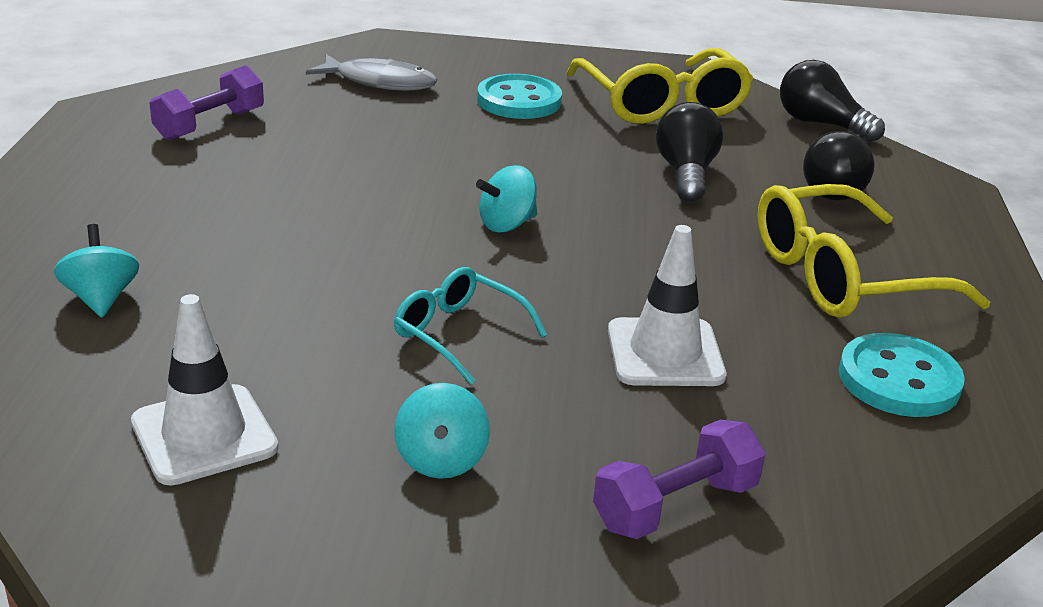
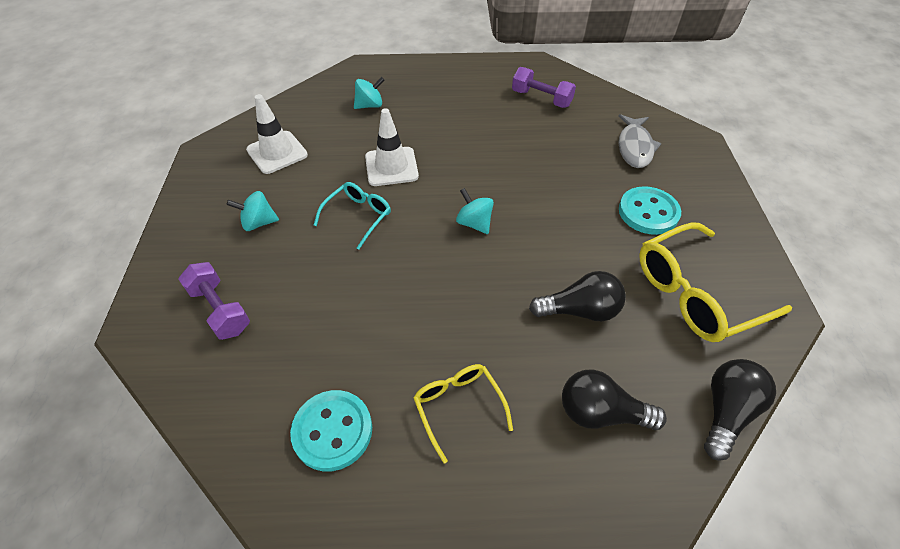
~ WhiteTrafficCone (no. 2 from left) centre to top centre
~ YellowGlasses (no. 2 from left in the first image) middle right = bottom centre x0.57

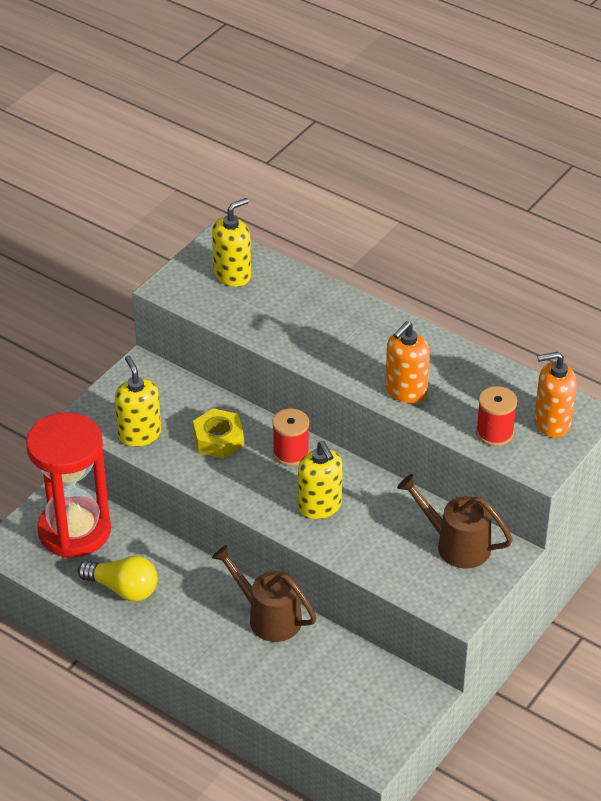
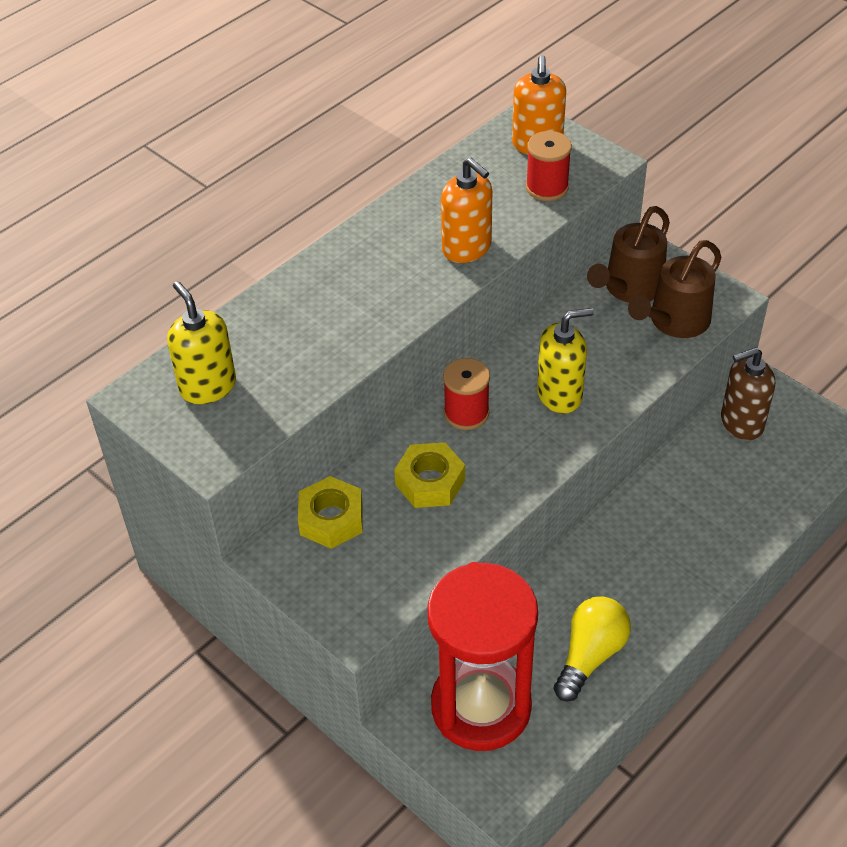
+ YellowNut (no. 1 from left) centre
~ BrownWateringCan (no. 1 from left in the first image) bottom centre to BrownWateringCan (no. 2 from left) middle right
+ BrownSoapDispenser middle right
- YellowSoapDispenser (no. 1 from left) middle left

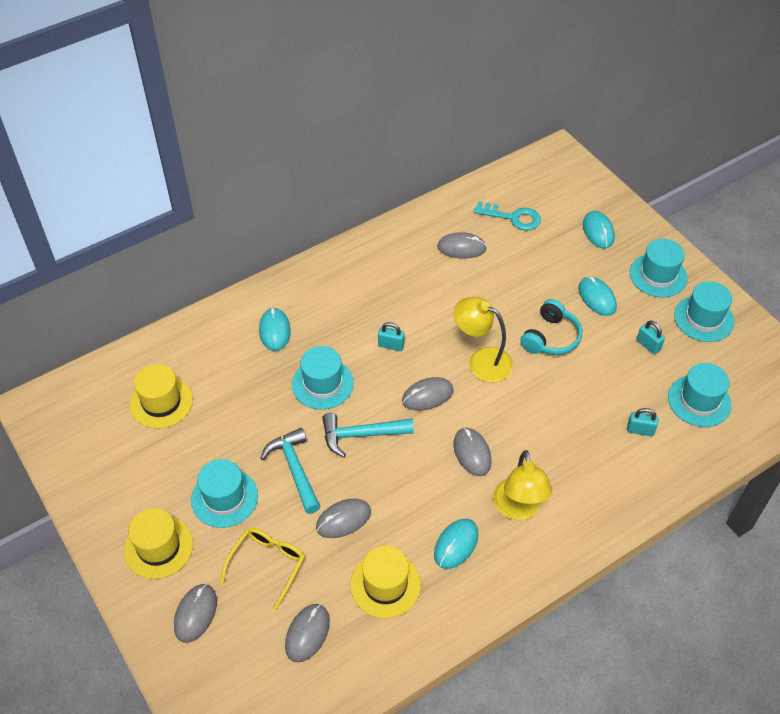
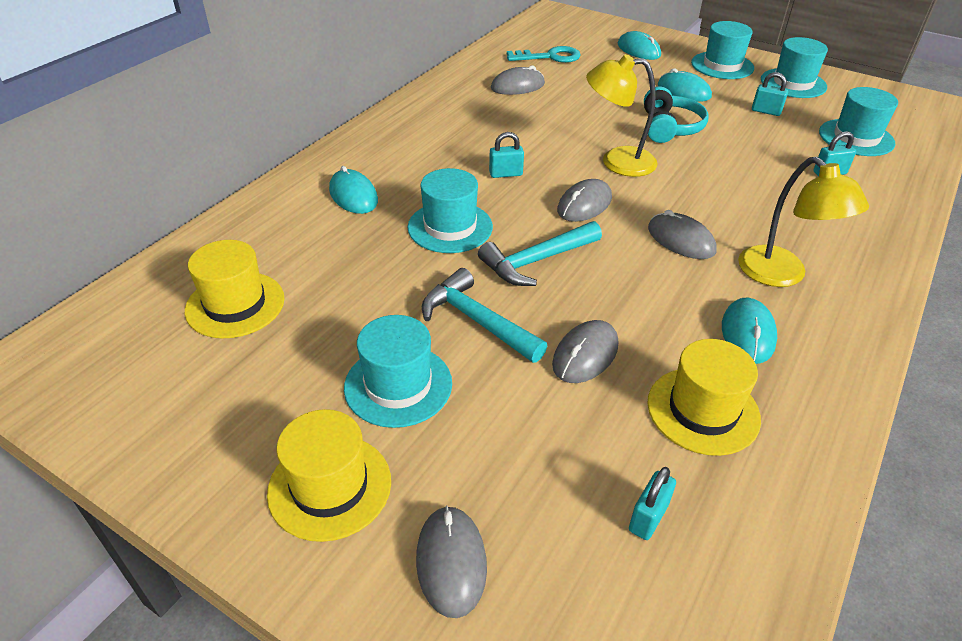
~ GreyMouse (no. 2 from left) bottom centre to TurquoisePadlock (no. 2 from left) bottom right
- YellowGlasses bottom centre

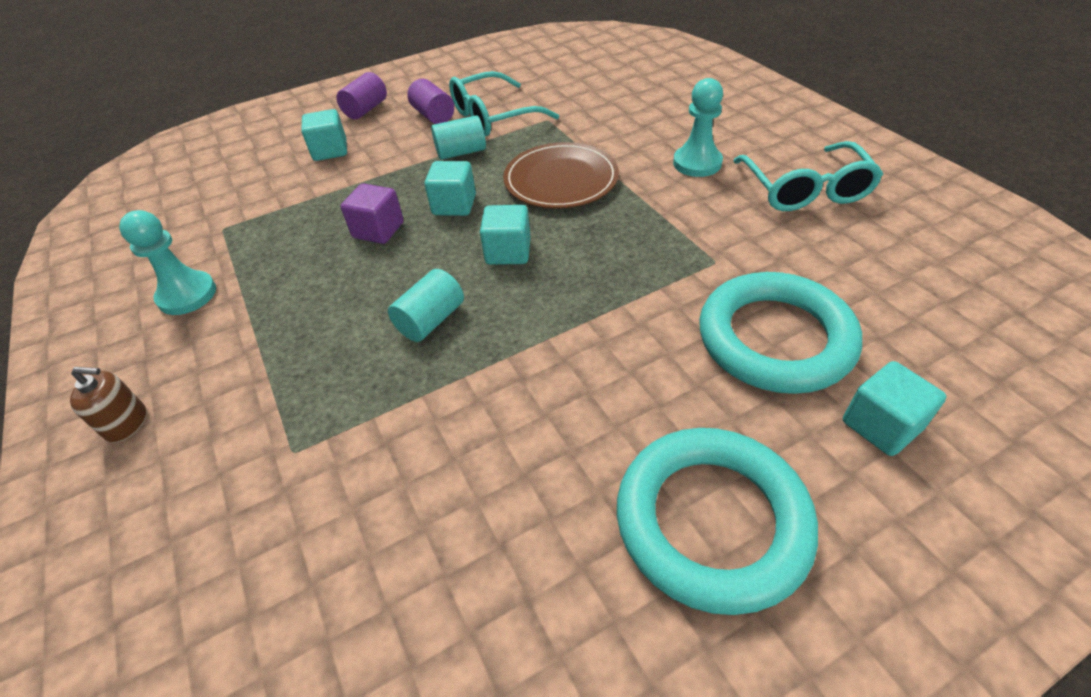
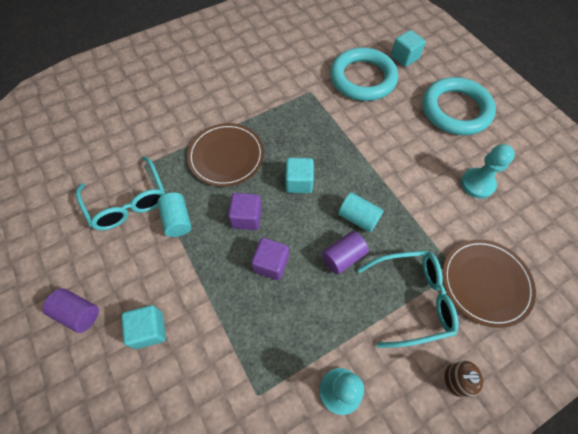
~ TurquoiseCube (no. 2 from left) top centre to PurpleCube (no. 1 from left) centre
~ PurpleCylinder (no. 2 from left) top centre to centre
~ TurquoiseGlasses (no. 2 from left) top right to bottom right
+ BrownPlate (no. 2 from left) middle right
~ BrownSoapDispenser middle left = bottom right 90 degrees counterclockwise
~ TurquoisePawn (no. 2 from left) top centre to middle right

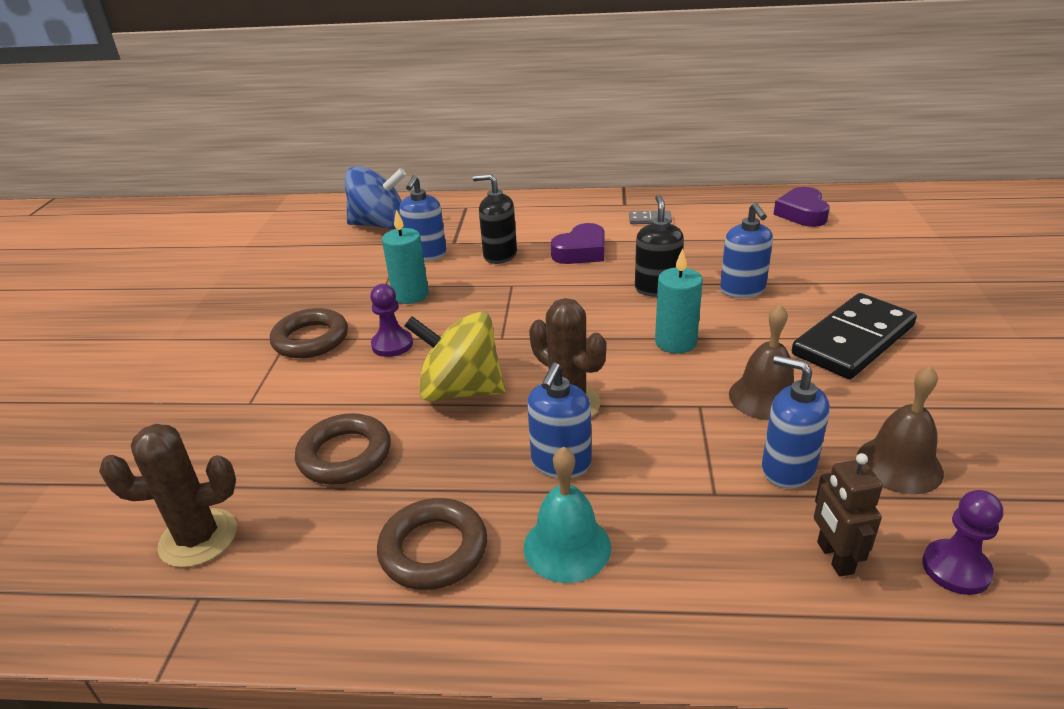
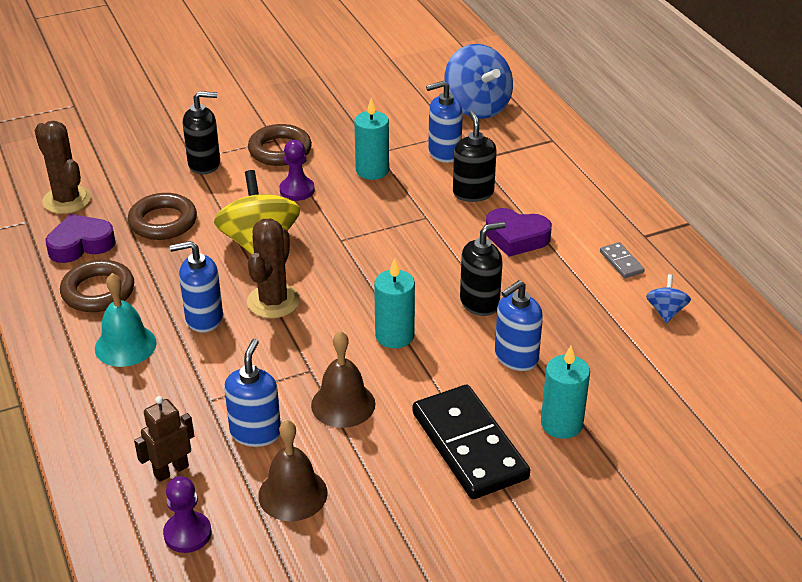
~ PurpleHeart (no. 2 from left in the first image) top right to PurpleHeart (no. 1 from left) middle left
+ BlackSoapDispenser (no. 1 from left) top left
~ BlackDomino middle right = bottom centre 45 degrees clockwise
+ TurquoiseCandle (no. 3 from left) bottom right
+ BlueSpinningTop (no. 2 from left) middle right

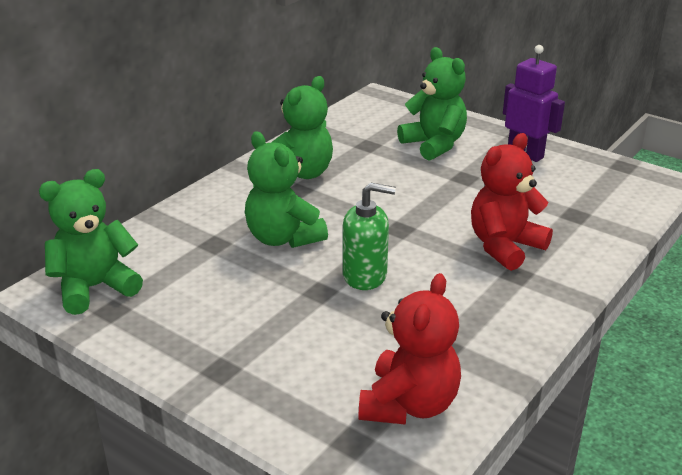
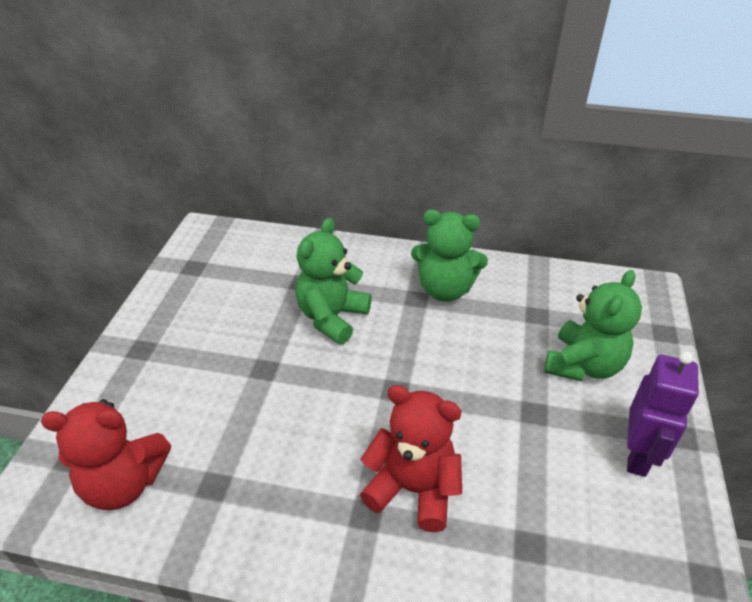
- GreenTeddyBear (no. 1 from left) middle left
- GreenSoapDispenser centre

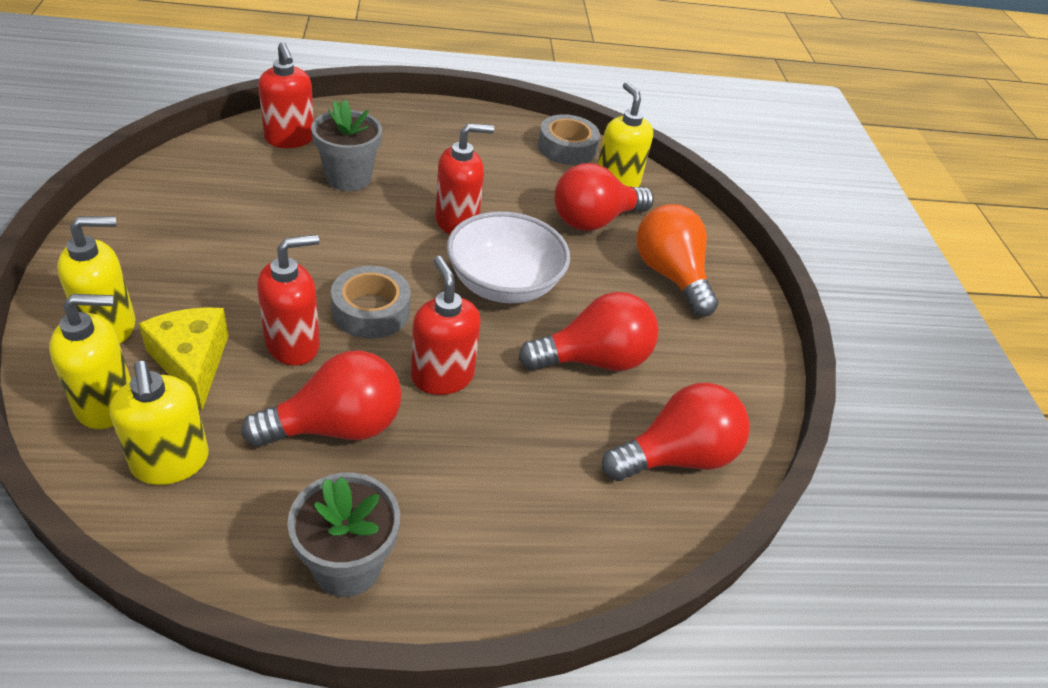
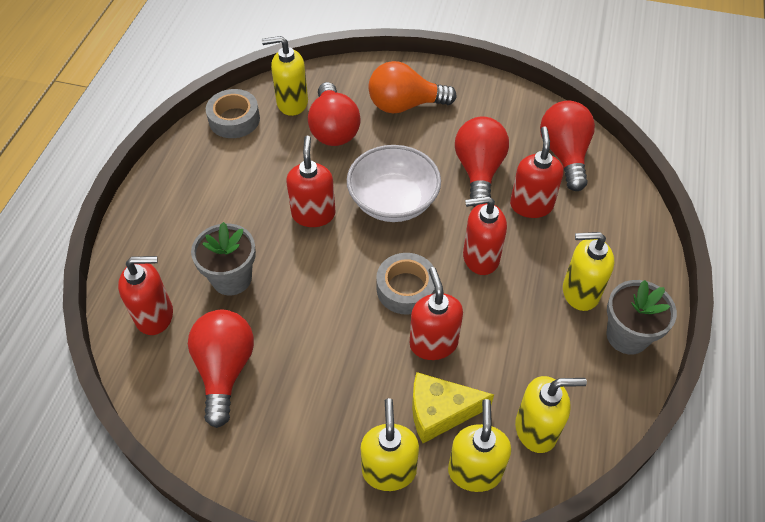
~ RedLightBulb (no. 1 from left) middle left to bottom left
+ RedSoapDispenser (no. 5 from left) top right
+ YellowSoapDispenser (no. 5 from left) middle right

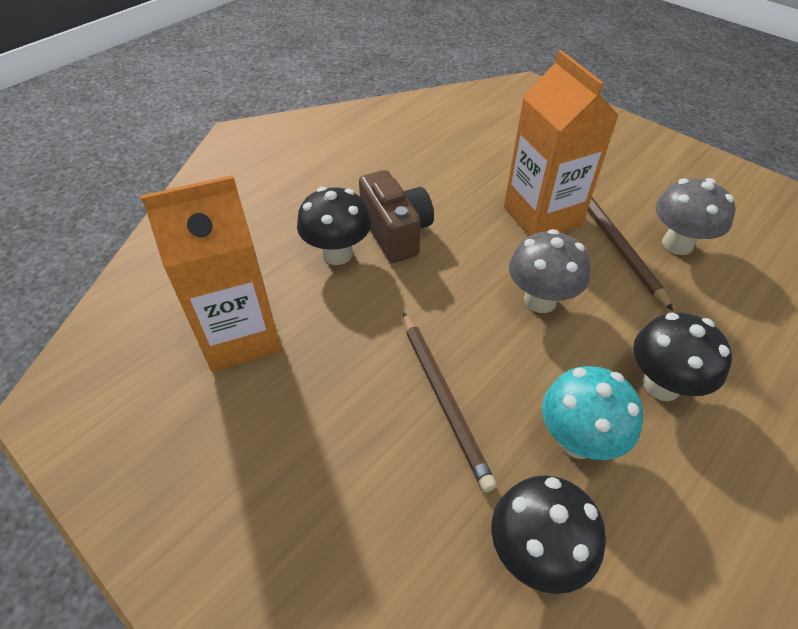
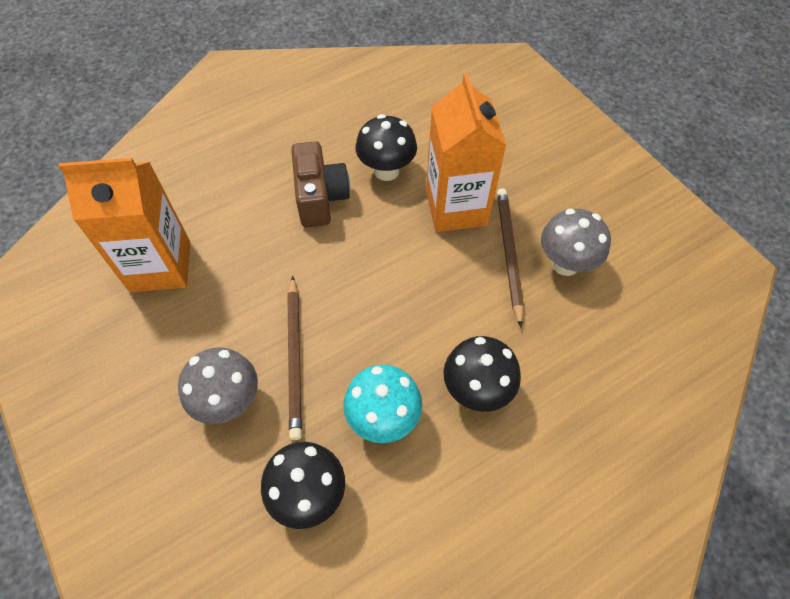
~ GreyMushroom (no. 1 from left) middle right to middle left
~ BlackMushroom (no. 1 from left in the first image) centre to BlackMushroom (no. 2 from left) top centre

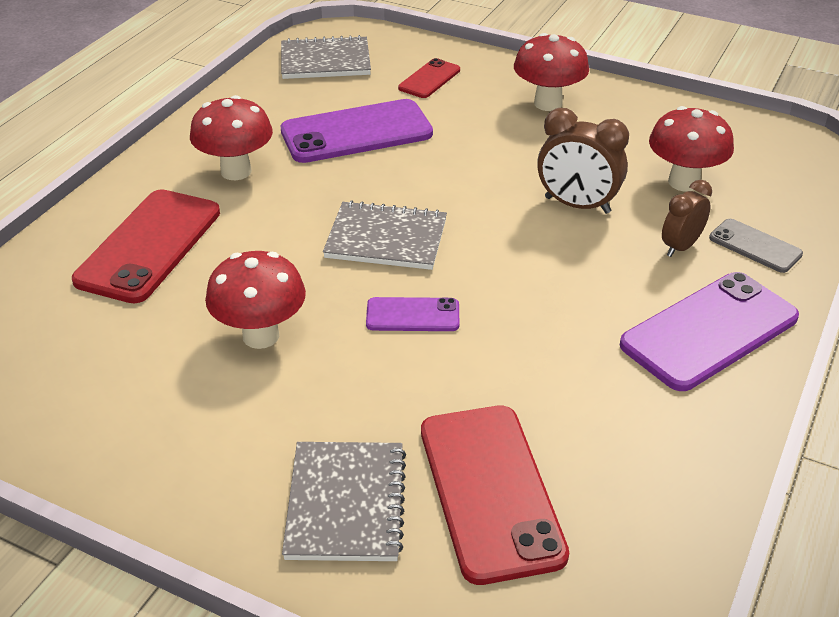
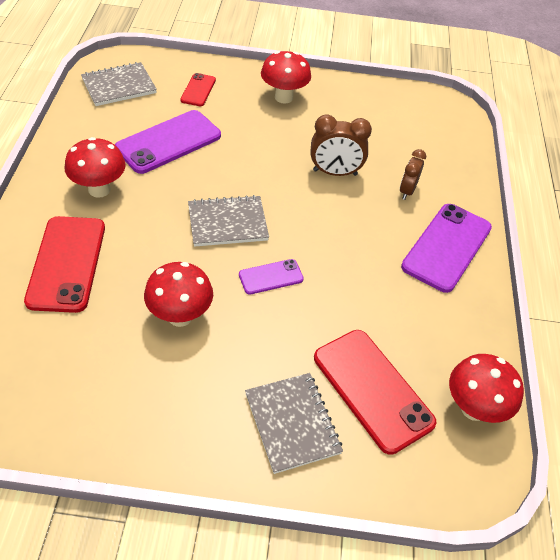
~ RedMushroom (no. 4 from left) top right to bottom right
- GreyPhone middle right

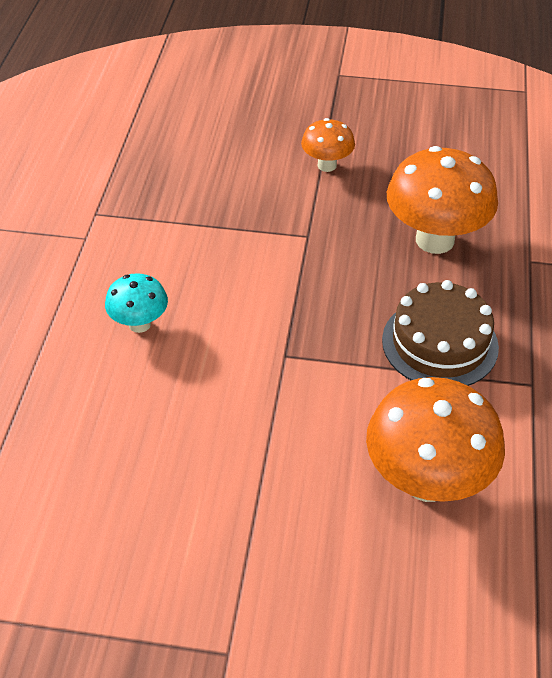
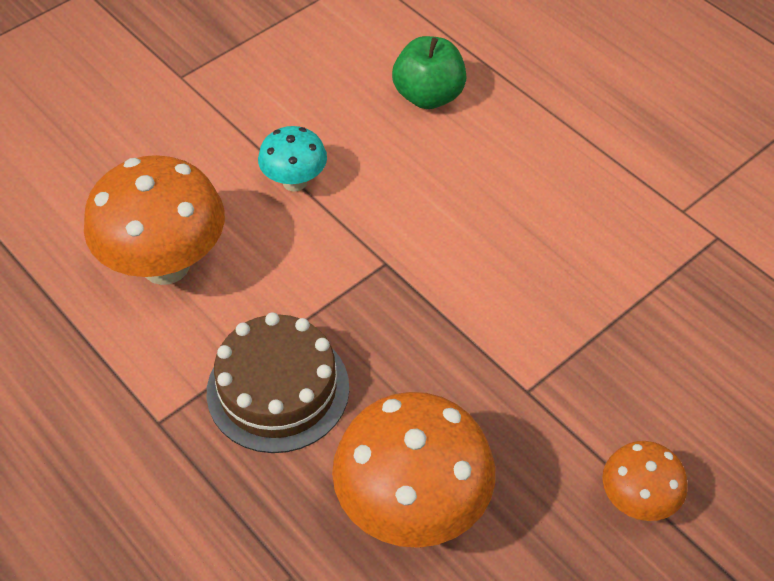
~ TurquoiseMushroom middle left to top centre
+ GreenApple top centre

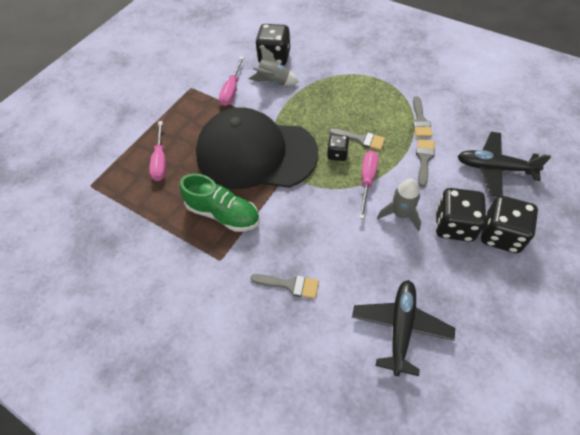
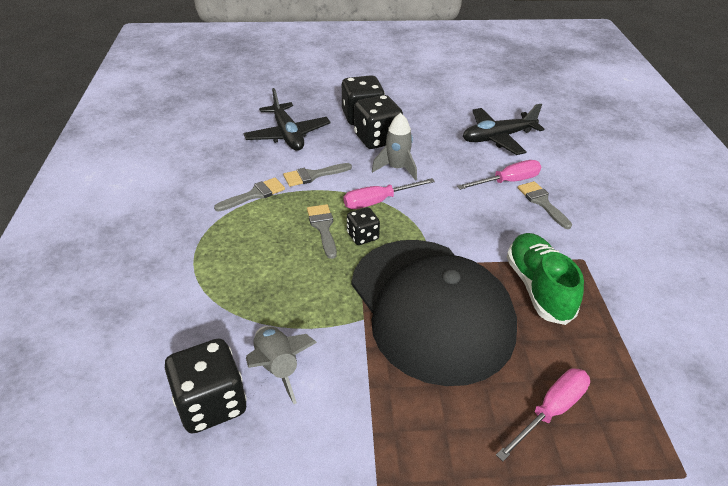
~ PinkScrewdriver (no. 2 from left) top centre to middle right

